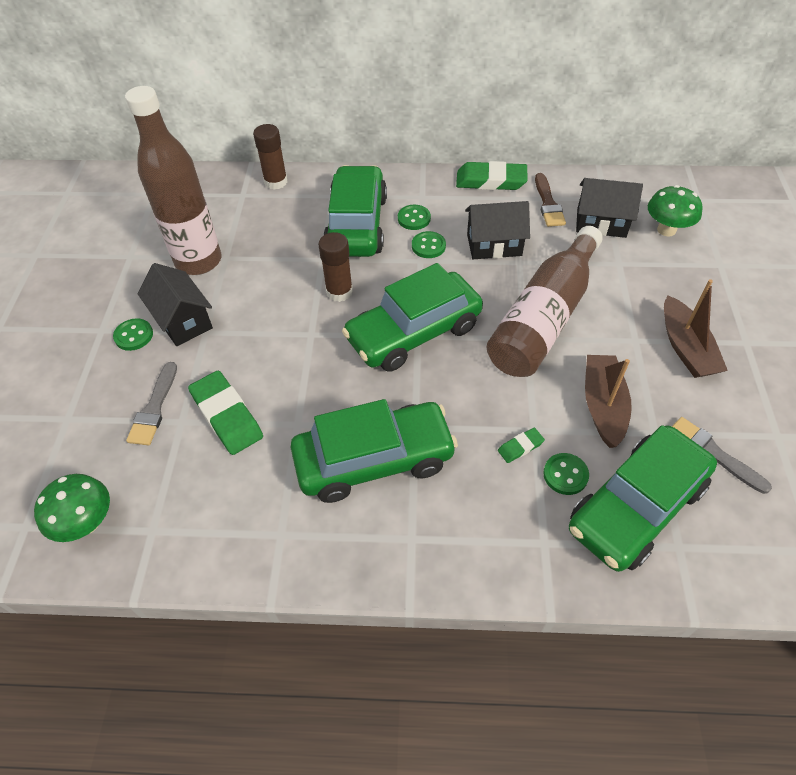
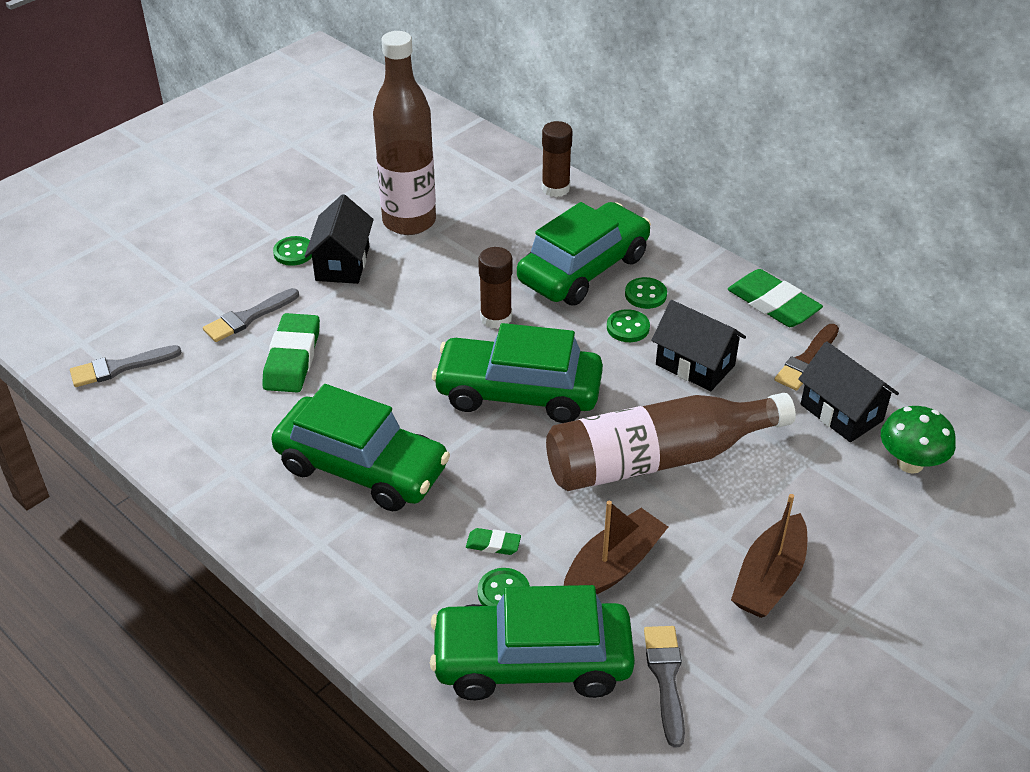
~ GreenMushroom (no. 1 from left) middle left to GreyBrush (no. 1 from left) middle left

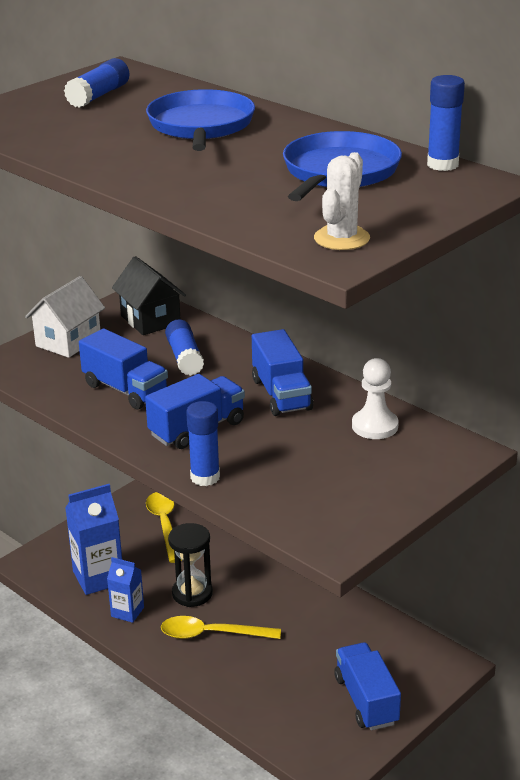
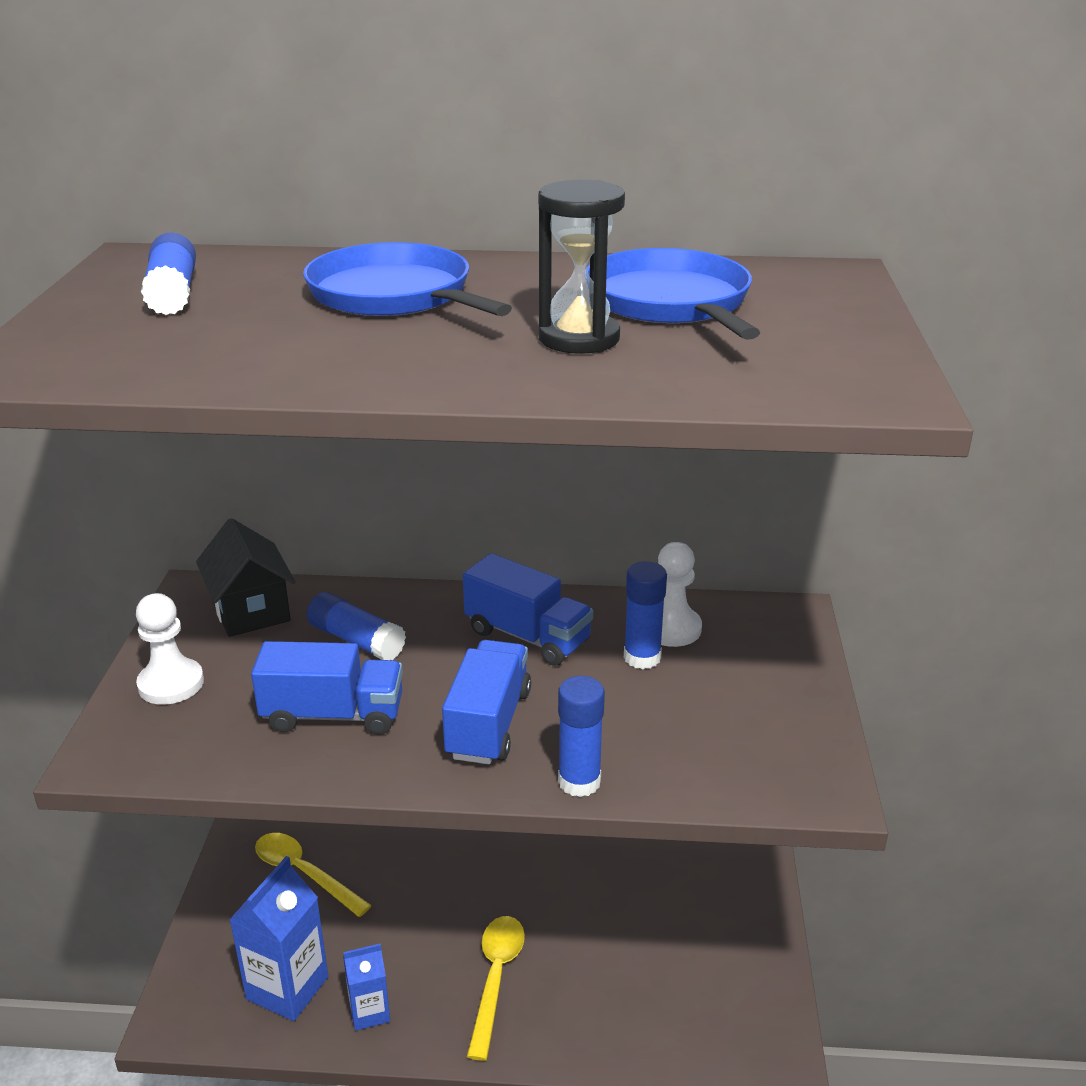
~ WhiteHouse middle left to WhitePawn (no. 1 from left) middle left
~ BlackHouse middle left = middle left 45 degrees clockwise
~ YellowSpoon (no. 2 from left) bottom centre = bottom centre 135 degrees clockwise
~ BlackHourglass bottom centre to top centre
~ BlueGlueStick (no. 4 from left) top right to centre
- WhiteCactus top centre
- BlueTruck (no. 4 from left) bottom right

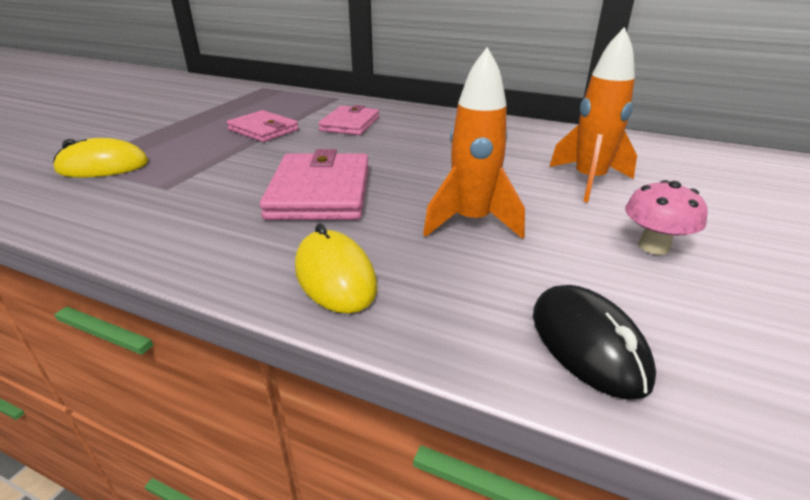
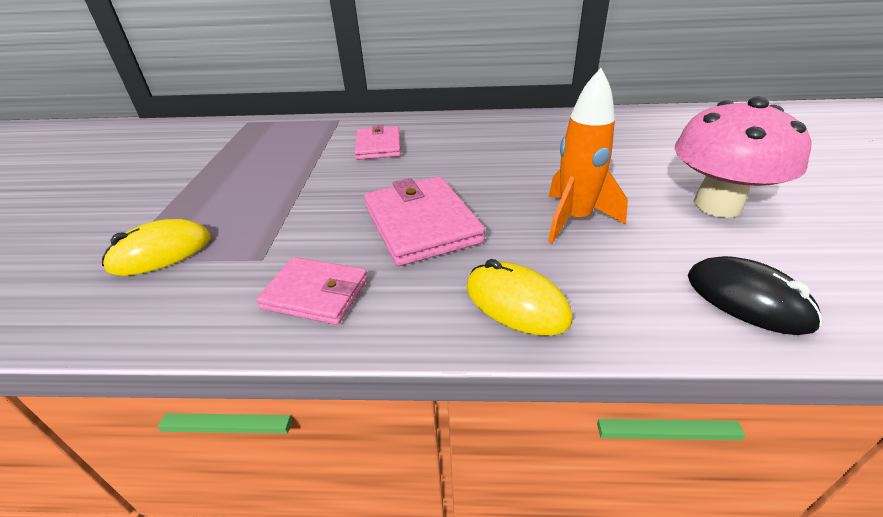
~ PinkWallet (no. 1 from left) top left to centre
~ PinkMushroom middle right = top right x1.89
- OrangeRocket (no. 2 from left) top right

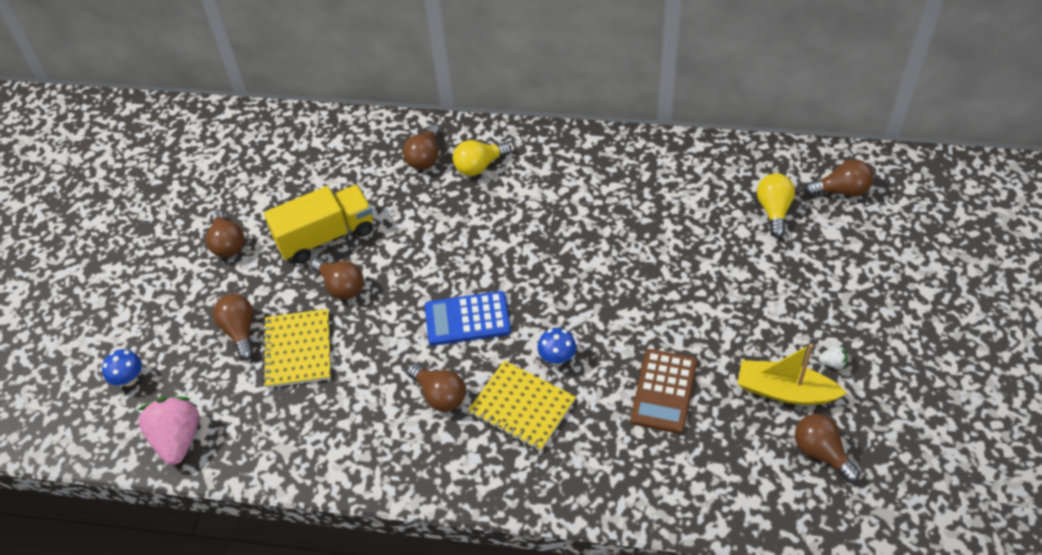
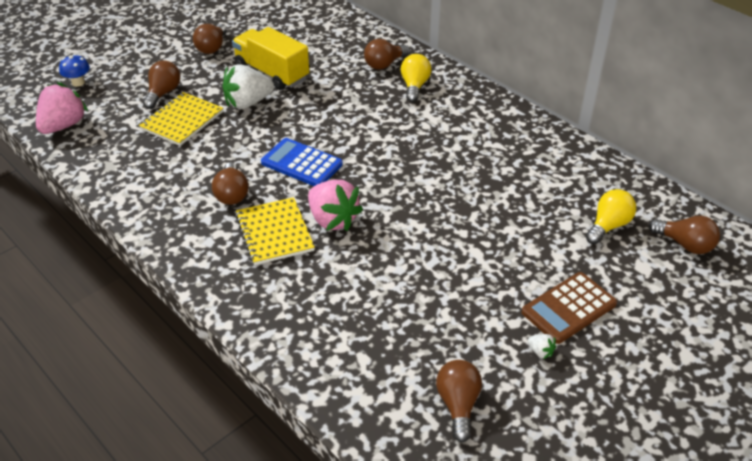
~ BrownLightBulb (no. 3 from left) middle left to WhiteStrawberry (no. 1 from left) top left
~ YellowTruck middle left = top centre 150 degrees counterclockwise
~ BlueMushroom (no. 2 from left) centre to PinkStrawberry (no. 2 from left) centre
~ YellowLightBulb (no. 1 from left) top centre = top centre 90 degrees clockwise
~ BrownCalculator bottom centre to bottom right
- YellowBoat bottom right

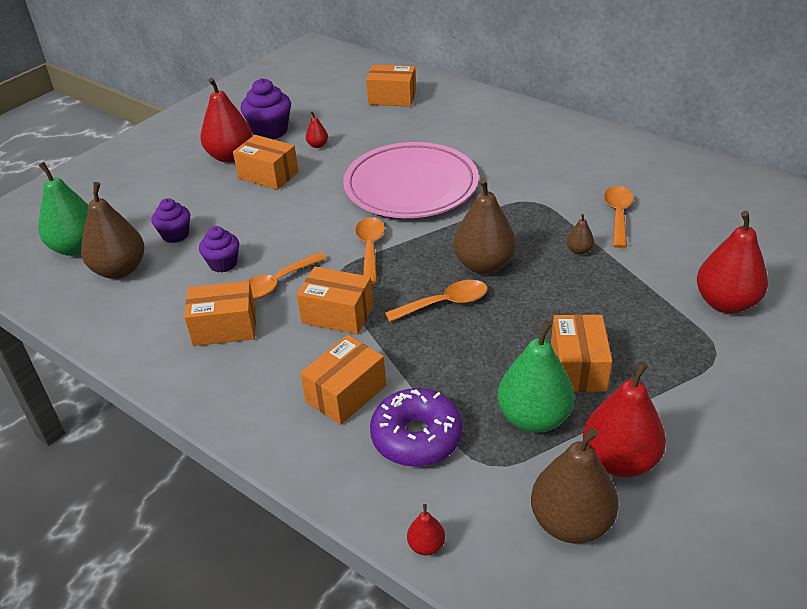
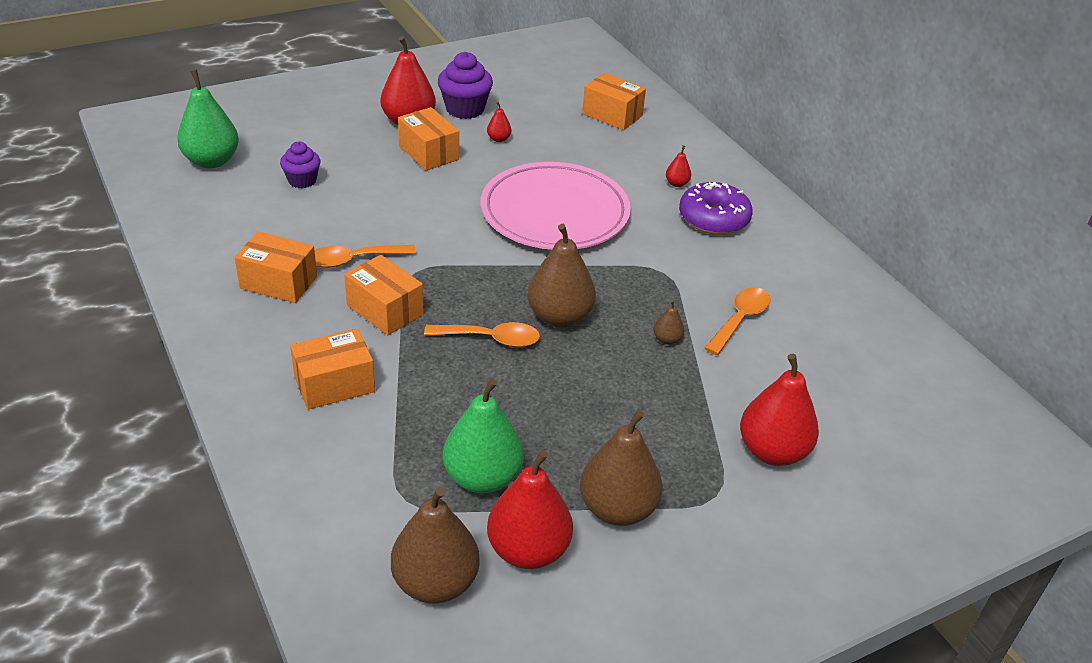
~ BrownPear (no. 1 from left in the first image) middle left to BrownPear (no. 3 from left) bottom centre
~ RedPear (no. 3 from left in the first image) bottom centre to RedPear (no. 4 from left) top centre
~ PurpleDonut bottom centre to top centre
- PurpleCupcake (no. 2 from left) middle left
- OrangeSpoon (no. 2 from left) centre
- OrangeBox (no. 6 from left) middle right

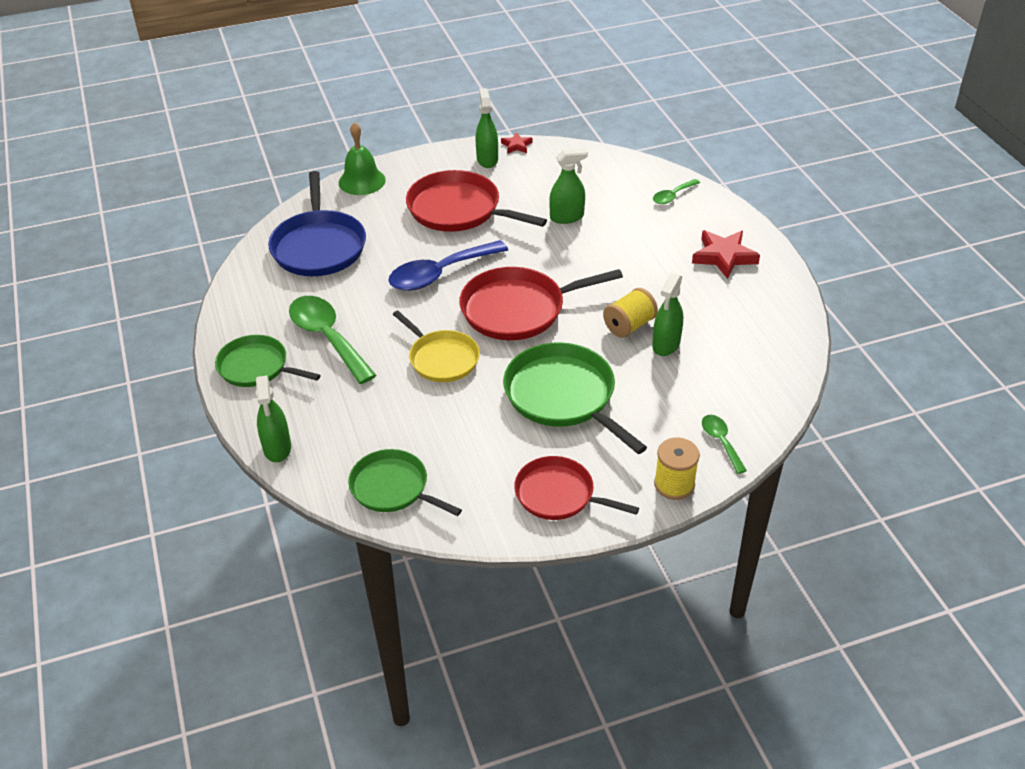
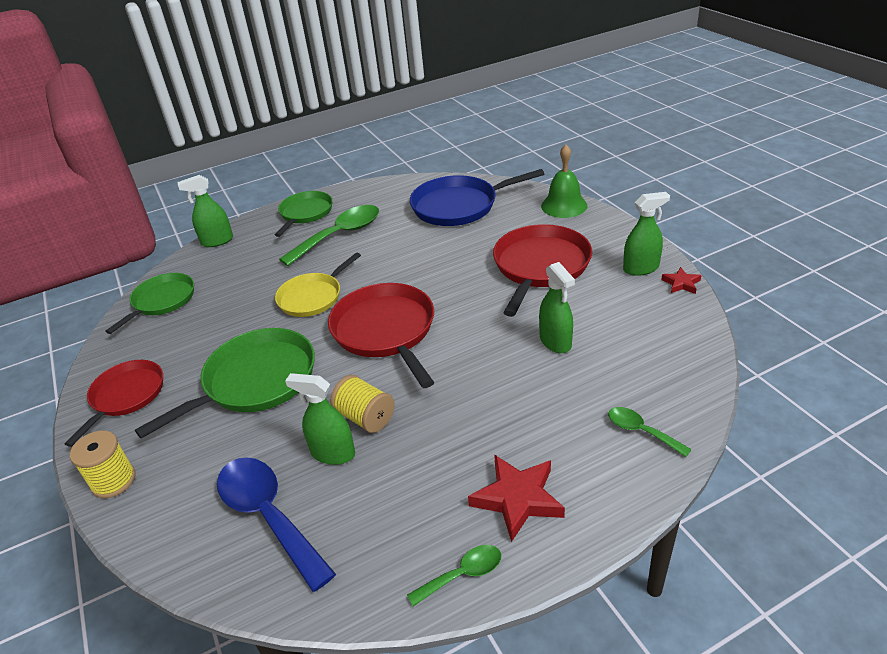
~ BlueSpoon centre to bottom left
~ GreenSpoon (no. 3 from left in the first image) middle right to GreenSpoon (no. 2 from left) bottom centre

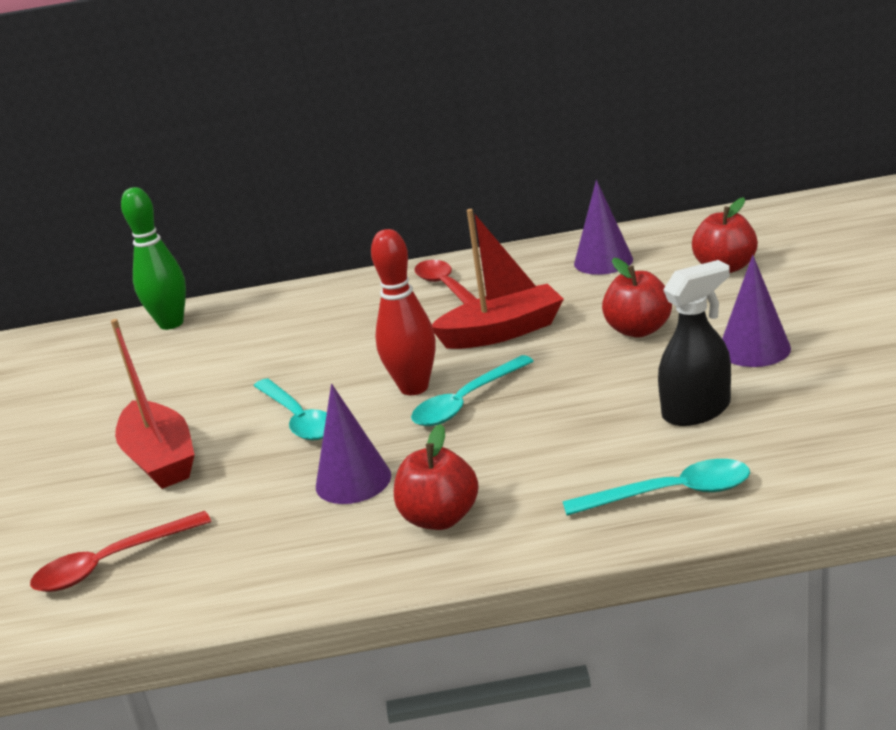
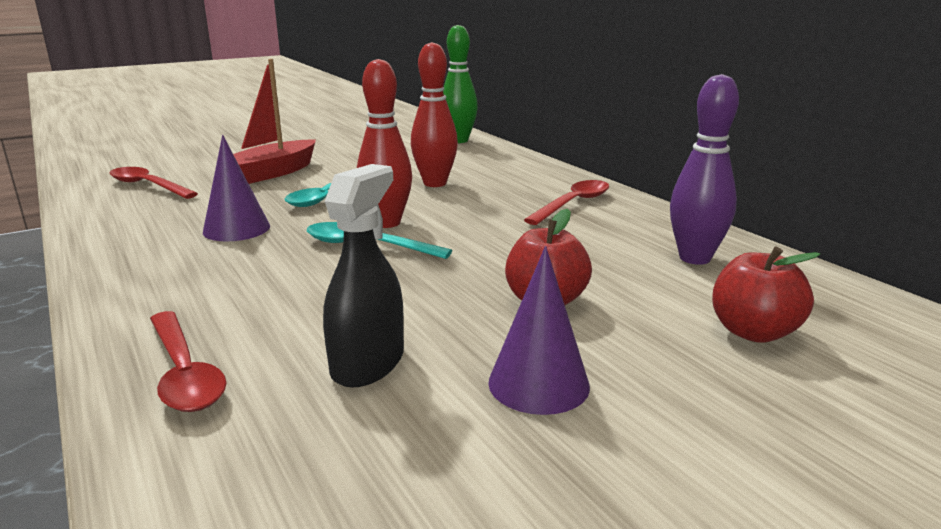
~ TurquoiseSpoon (no. 3 from left) bottom right to RedSpoon (no. 2 from left) bottom left
~ BlackSprayBottle middle right = centre 105 degrees counterclockwise
+ RedBowlingPin (no. 2 from left) top centre
~ PurpleCone (no. 2 from left) top right to PurpleBowlingPin top right
- RedApple (no. 1 from left) centre
- RedBoat (no. 2 from left) centre

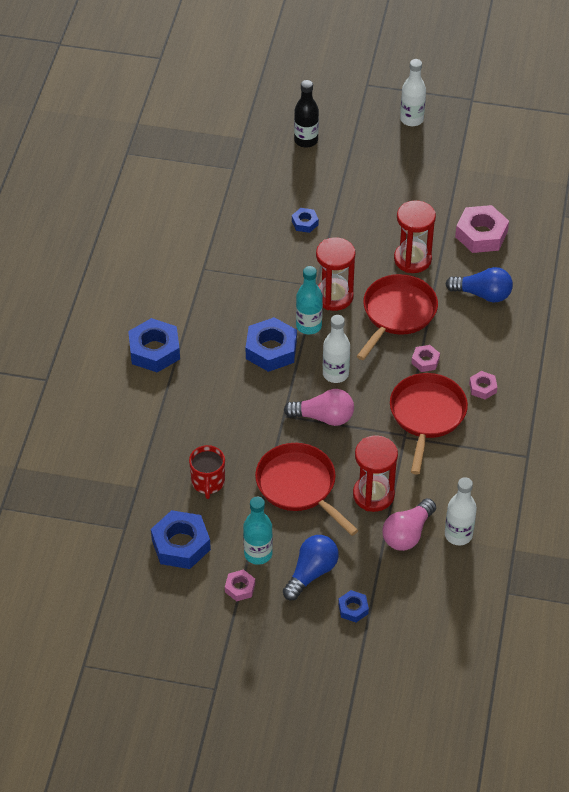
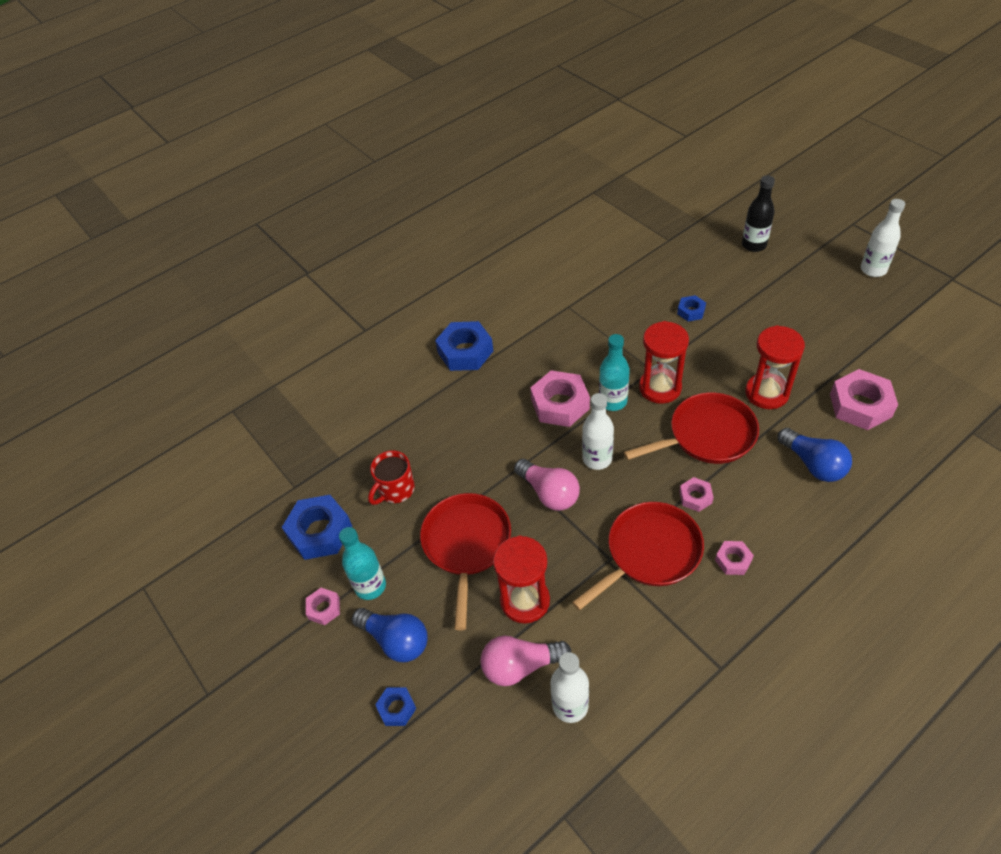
~ BlueLightBulb (no. 1 from left) bottom centre = bottom centre 45 degrees clockwise
~ BlueNut (no. 3 from left) centre to PinkNut (no. 2 from left) centre

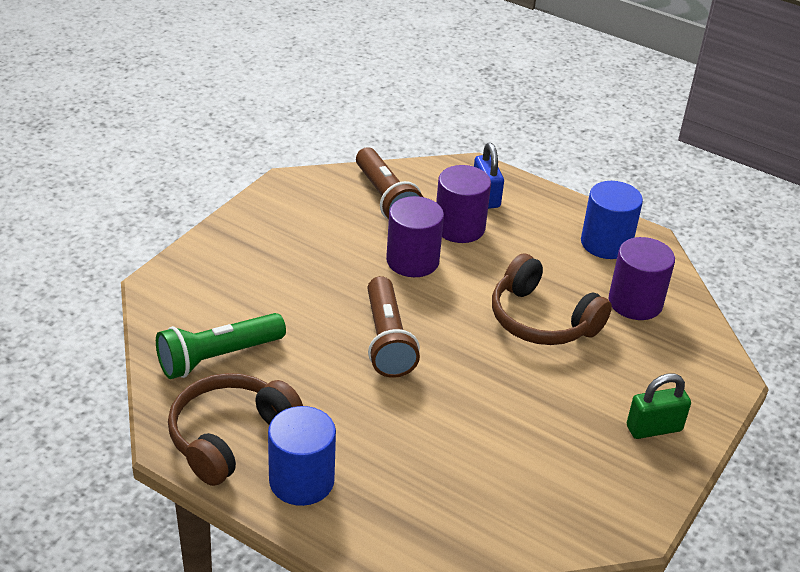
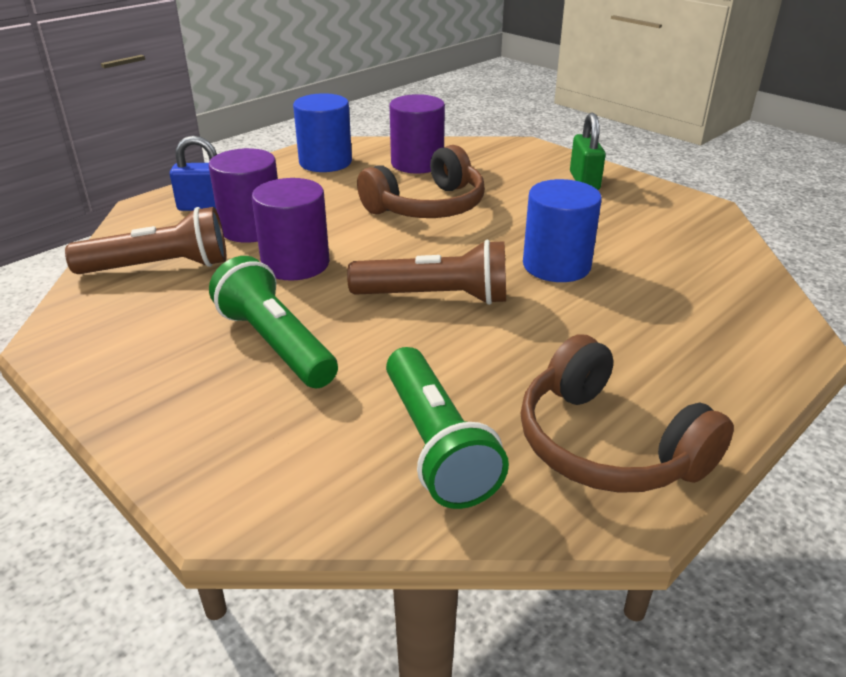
+ GreenFlashlight (no. 1 from left) middle left
~ BlueCylinder (no. 1 from left in the first image) bottom centre to BlueCylinder (no. 2 from left) centre

